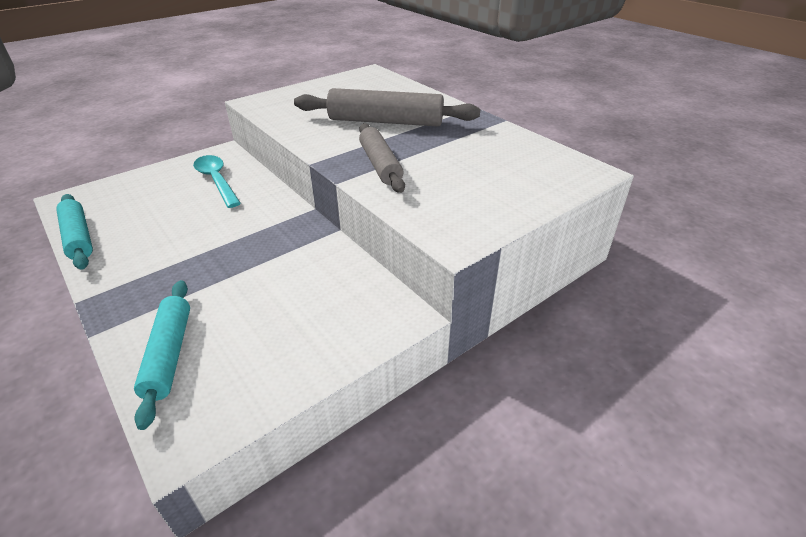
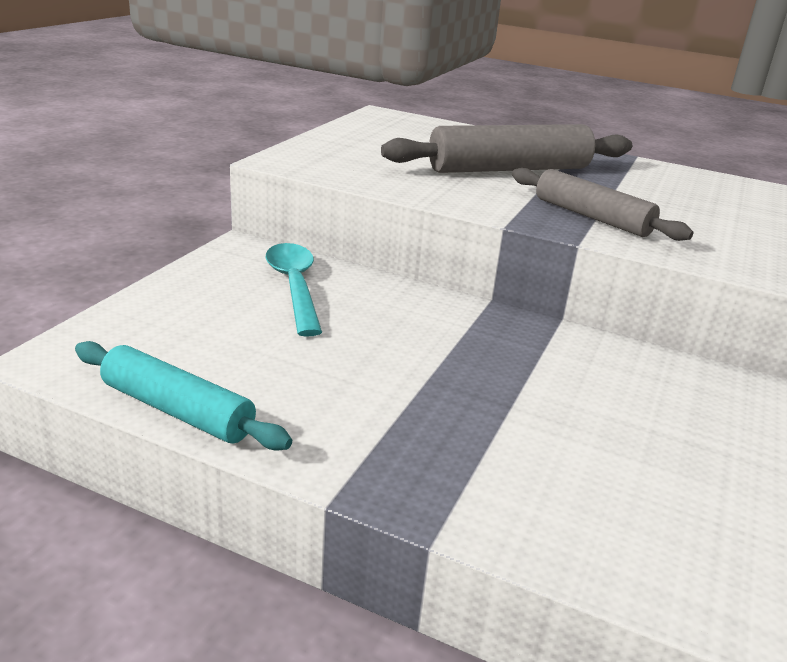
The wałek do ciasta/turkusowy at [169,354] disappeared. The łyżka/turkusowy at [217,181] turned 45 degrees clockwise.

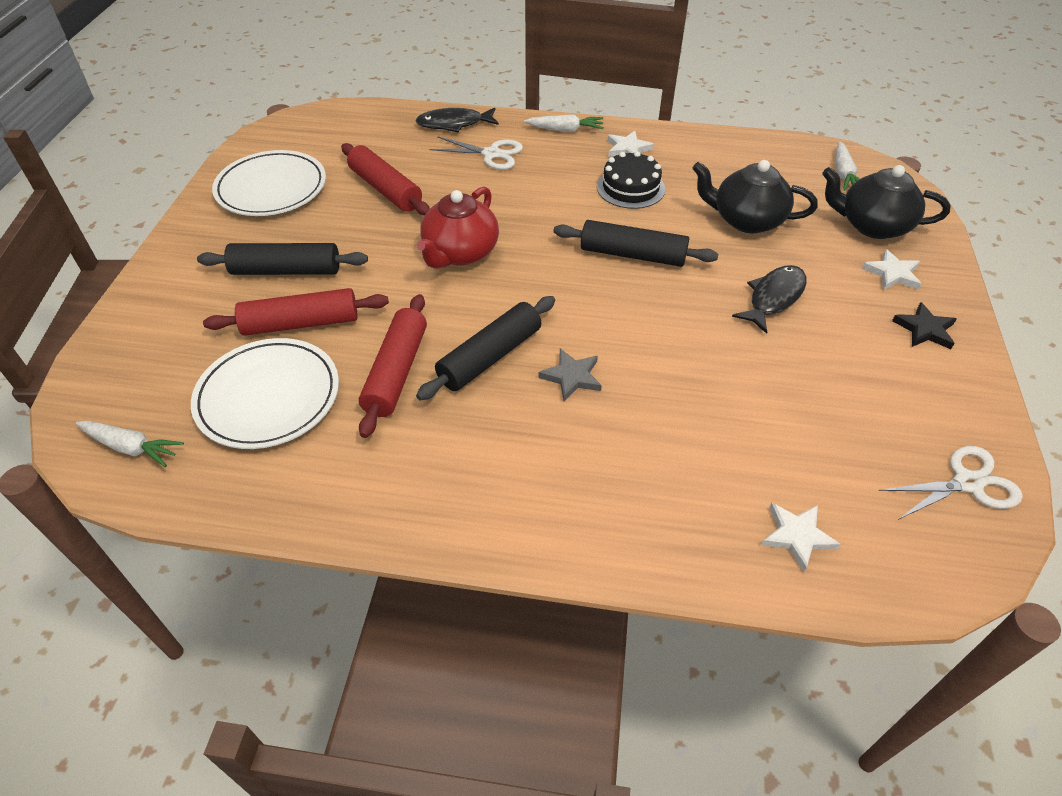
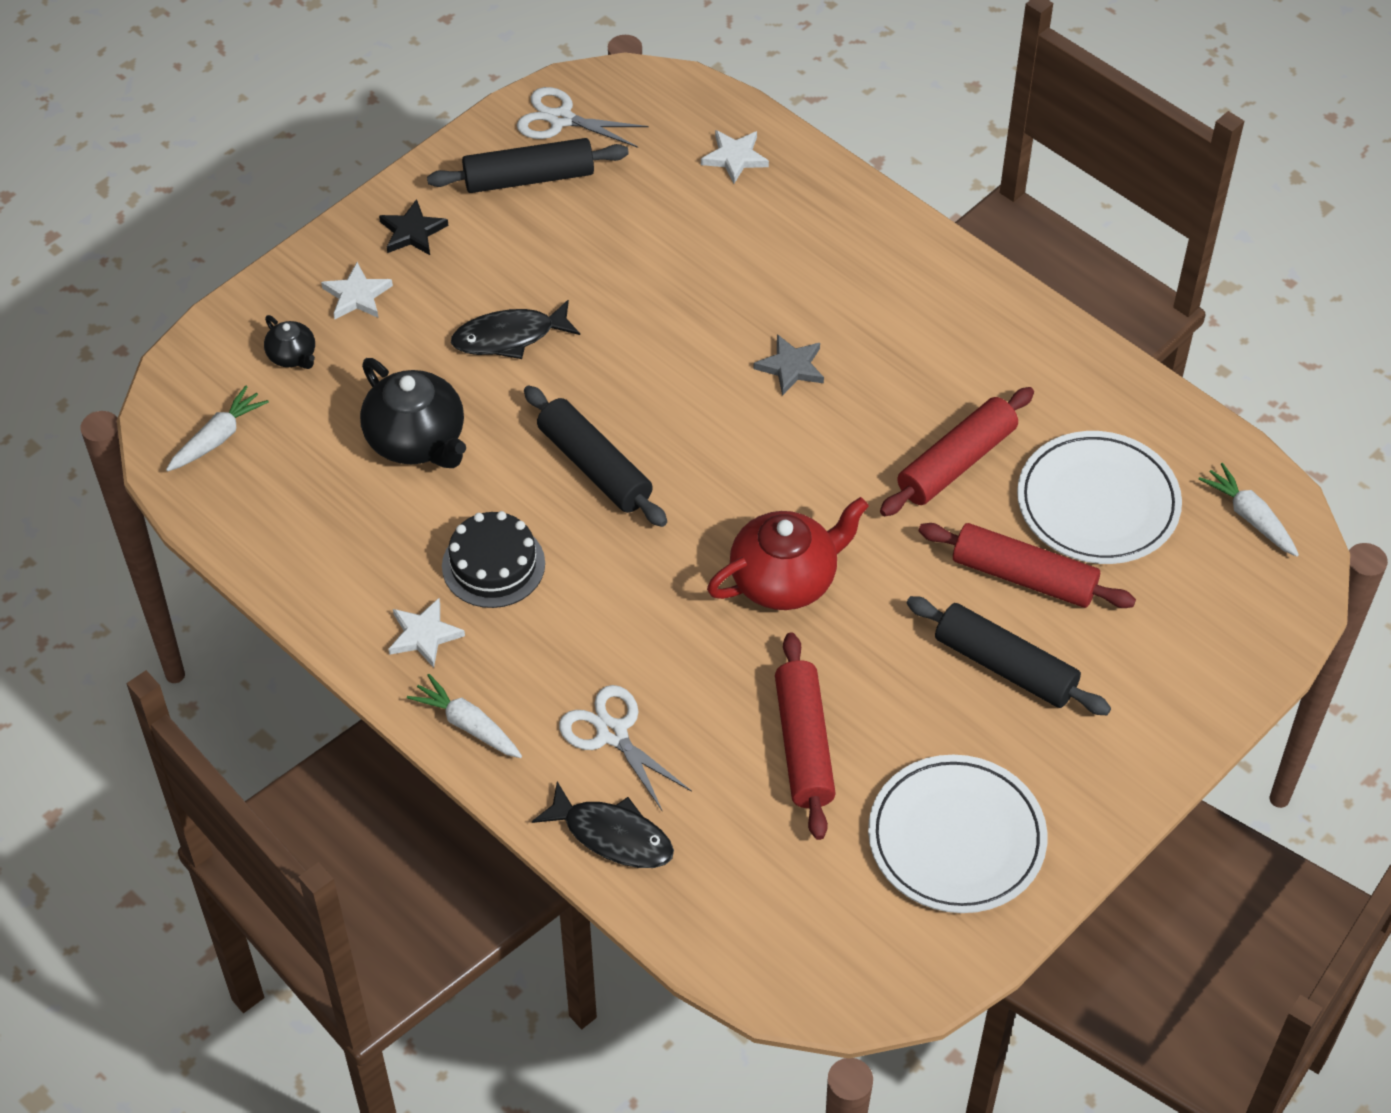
The wałek do ciasta/czarny moved from [490,356] to [529,178]. The imbryk/czarny at [872,225] changed to 0.51 times the size.

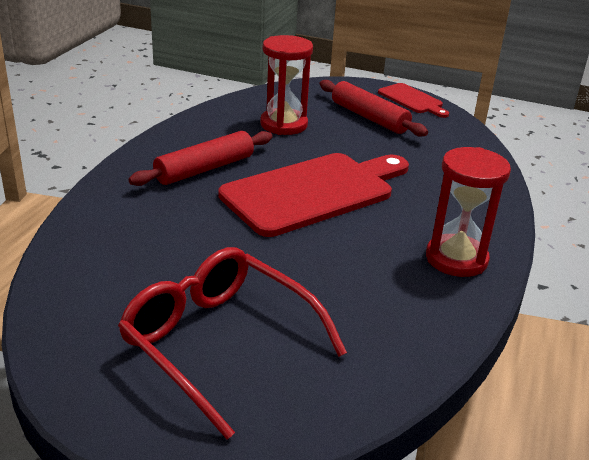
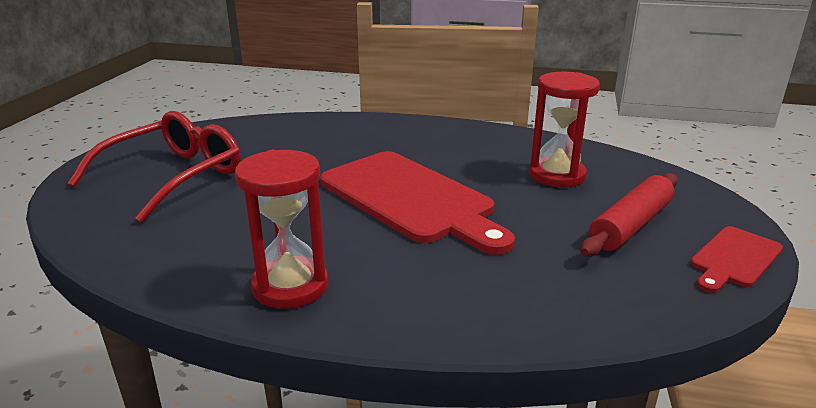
The wałek do ciasta/czerwony at [204,169] disappeared.

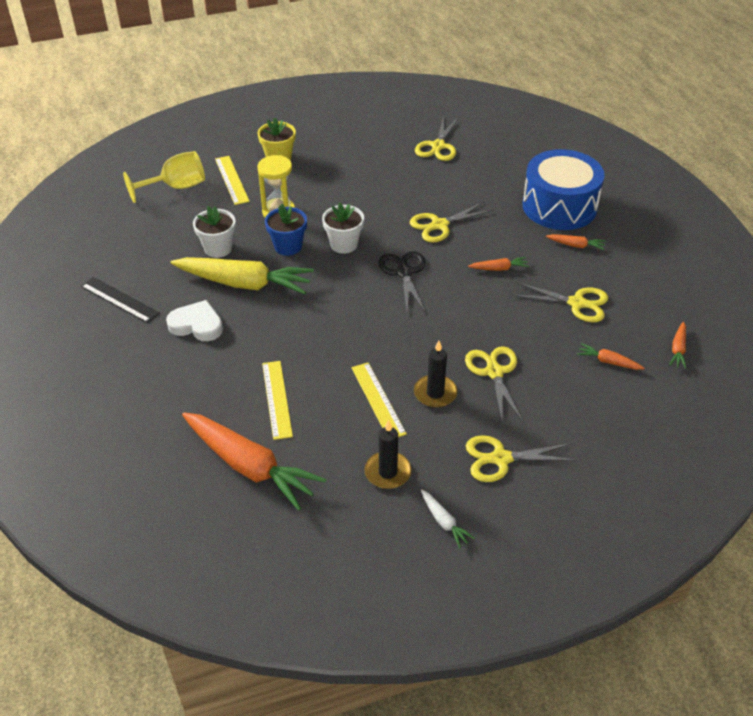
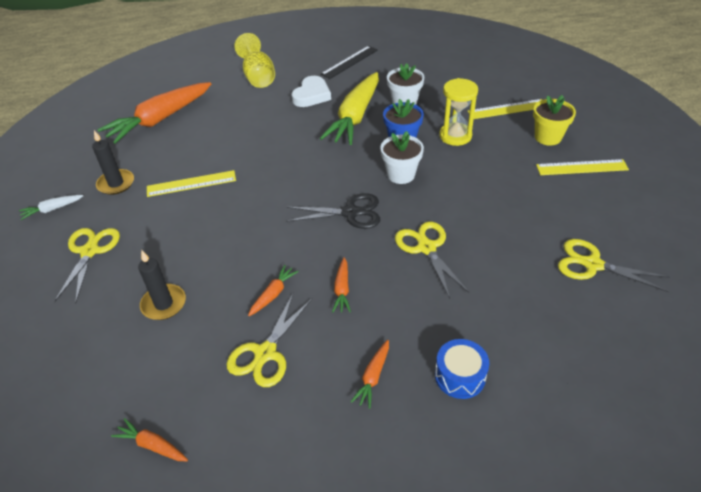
The kielich/żółty moved from [176,187] to [258,76]. The linijka/żółty moved from [276,399] to [581,167]. The świeca/czarny moved from [435,393] to [164,304]. The nożyczki/żółty at [494,372] disappeared. The bęben/niebieski at [559,206] changed to 0.48 times the size. The marchewka/pomarańczowy moved from [608,362] to [273,294].

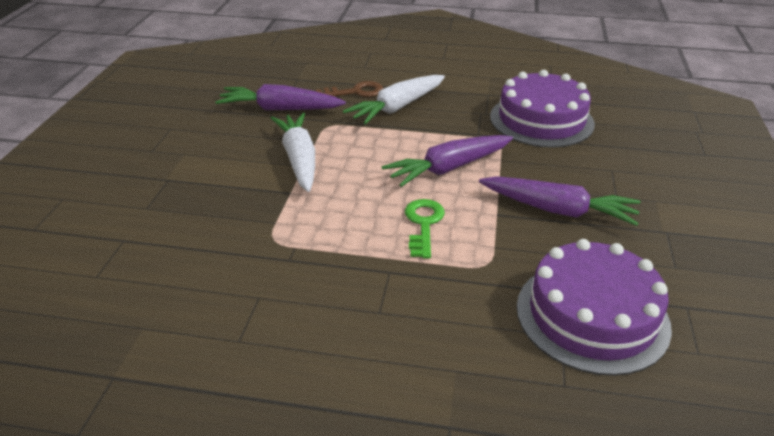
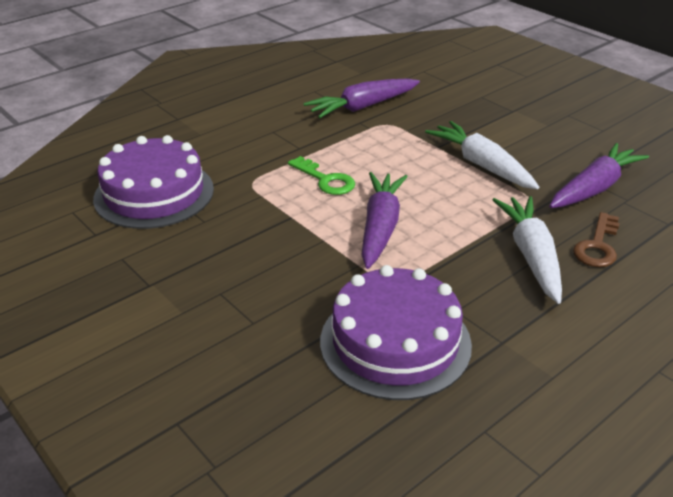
The marchewka/biały at [299,160] turned 150 degrees counterclockwise. The marchewka/fioletowy moved from [557,210] to [363,107].

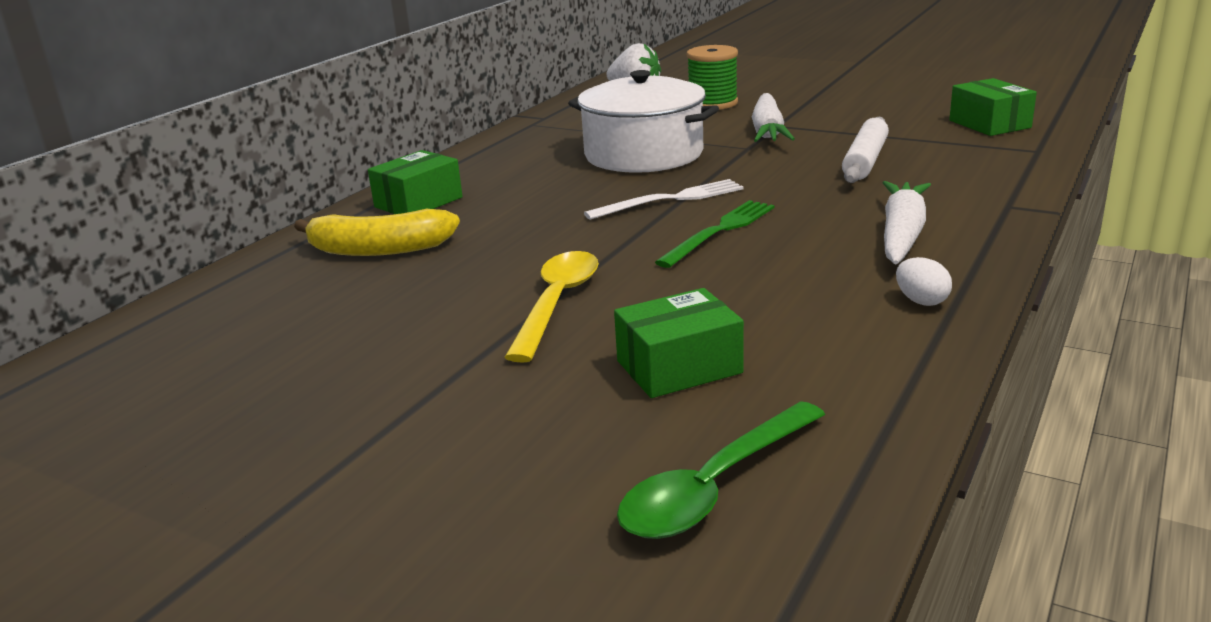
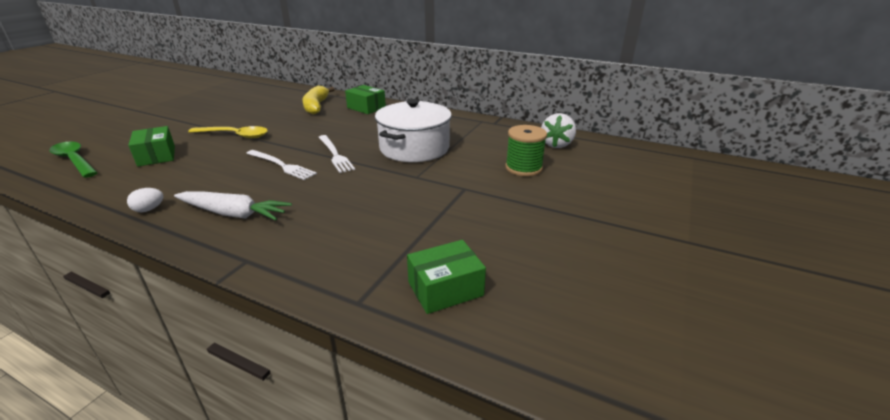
The widelec/zielony at [719,231] became the widelec/biały at [281,165]. The marchewka/biały at [767,131] disappeared. The wałek do ciasta/biały at [865,161] disappeared.

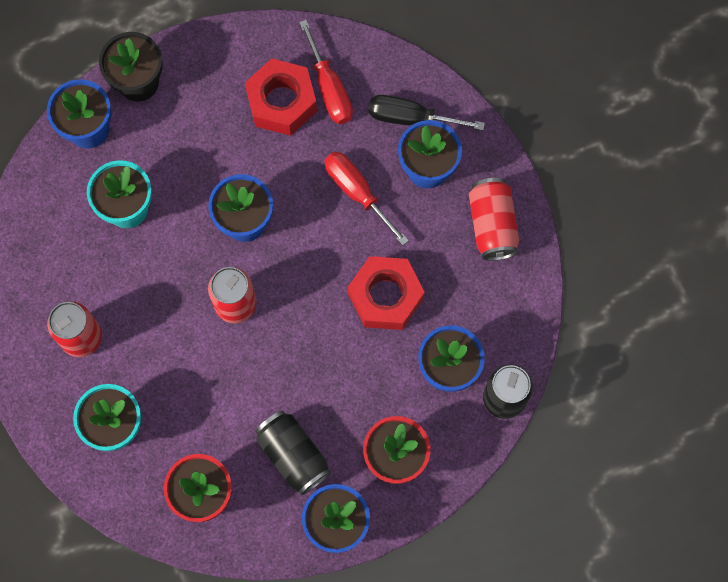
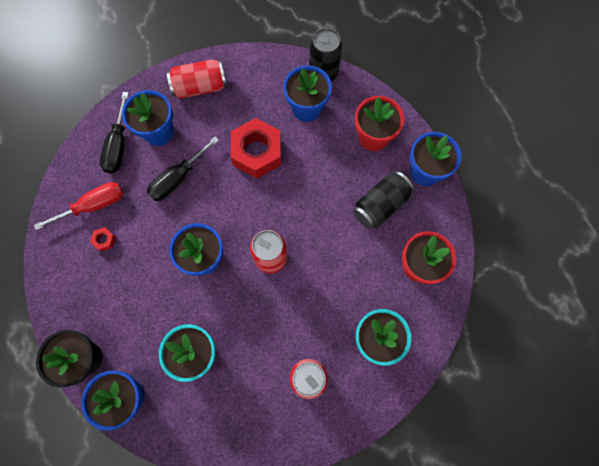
The nakrętka/czerwony at [281,102] changed to 0.40 times the size. The śrubokręt/czerwony at [357,192] became the śrubokręt/czarny at [177,178].

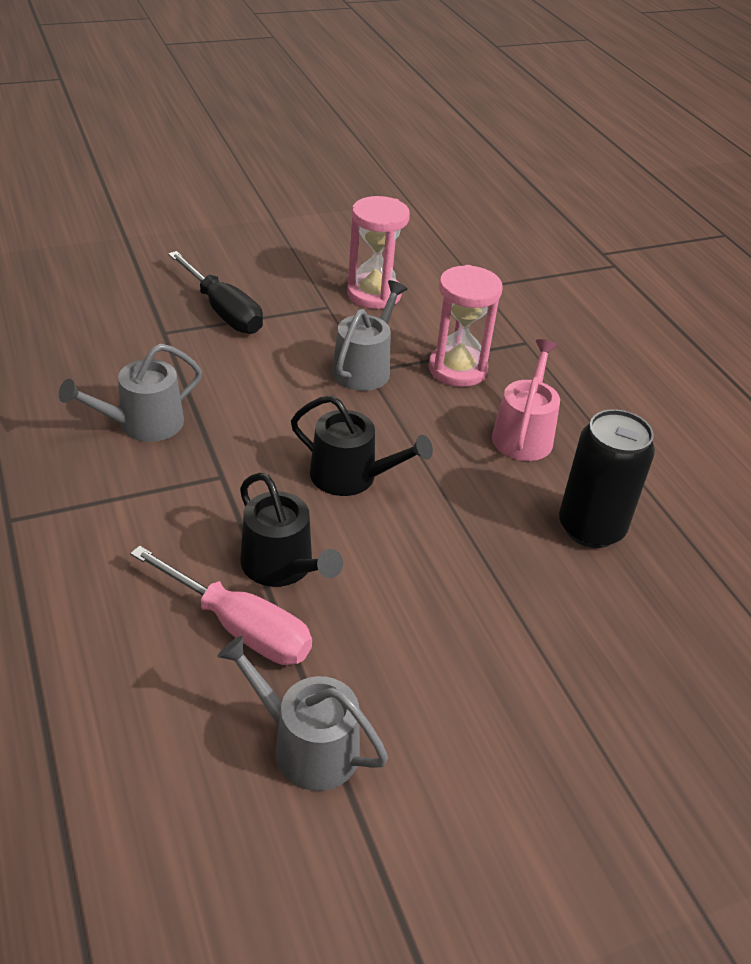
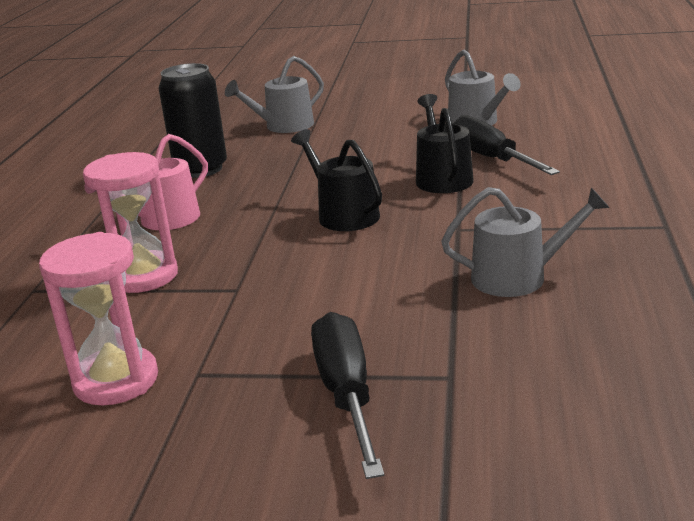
The śrubokręt/różowy at [239,627] became the śrubokręt/czarny at [491,159]. The konewka/szary moved from [364,368] to [284,126].

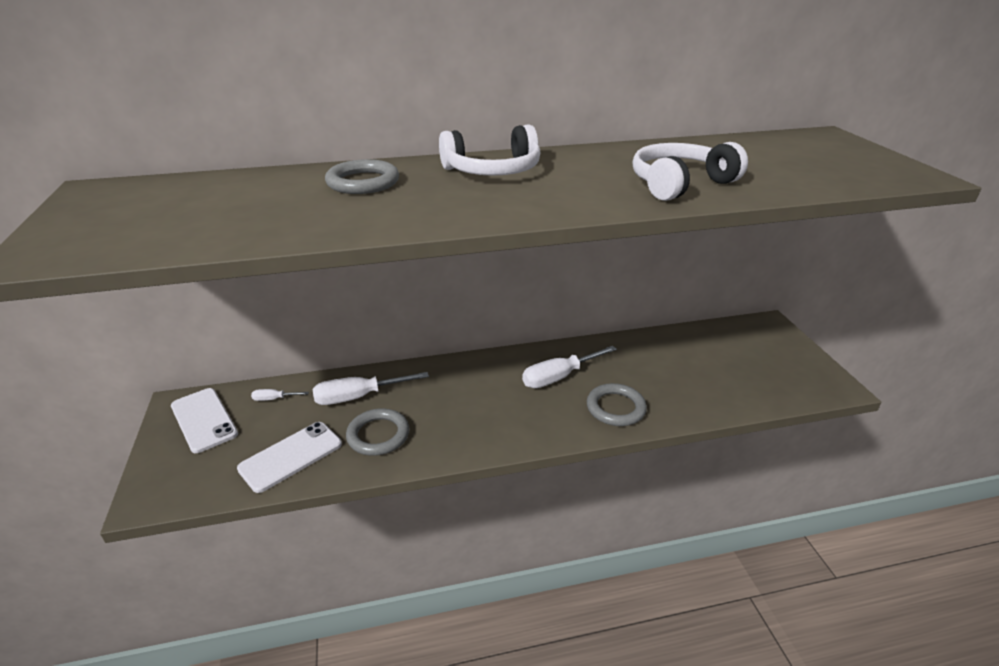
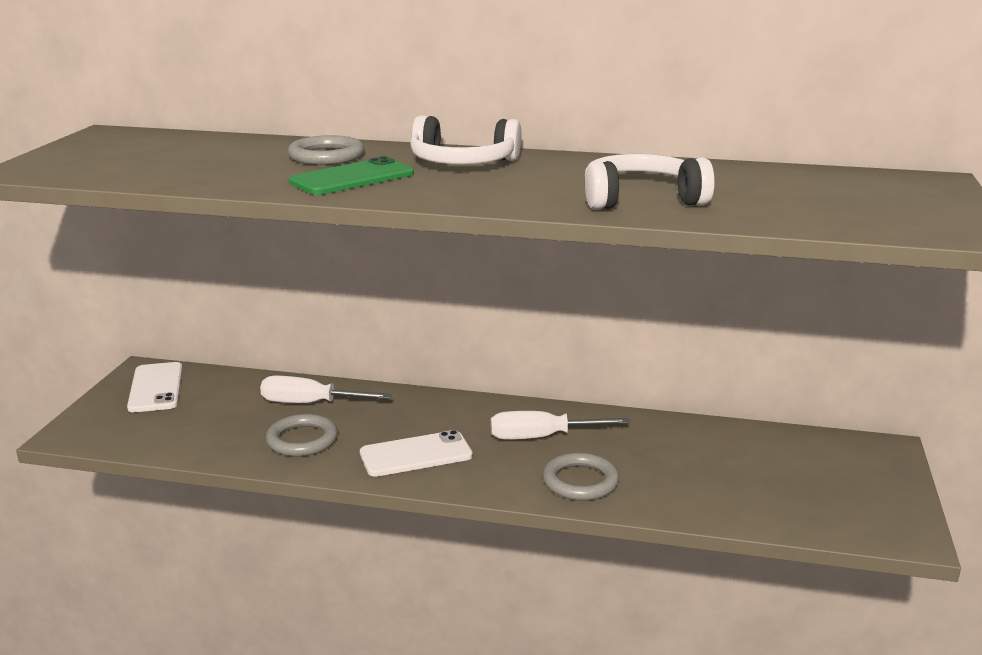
The telefon/biały moved from [291,456] to [416,455]. The śrubokręt/biały at [274,399] disappeared. The telefon/zielony at [352,178] appeared.

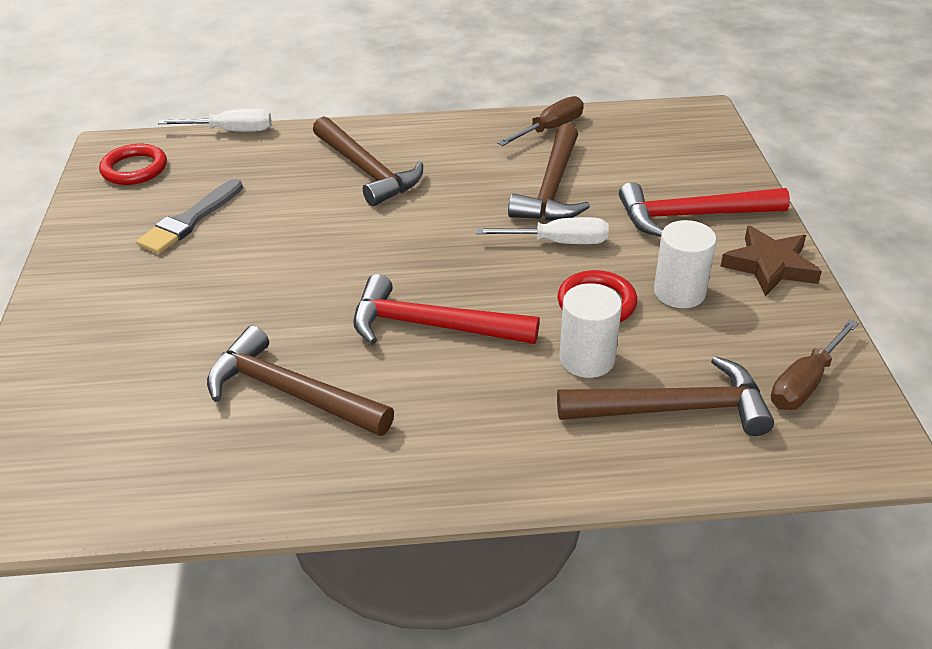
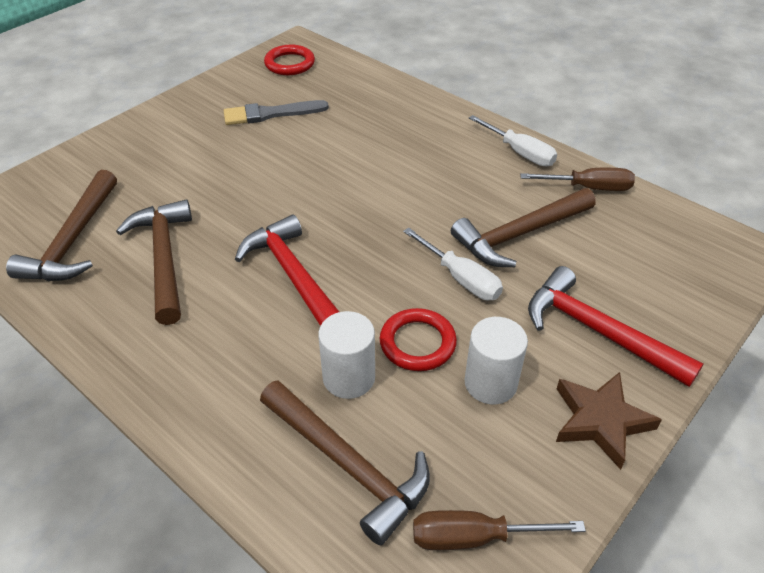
The śrubokręt/biały moved from [232,131] to [520,153]. The młotek/brązowy moved from [367,170] to [73,240].

